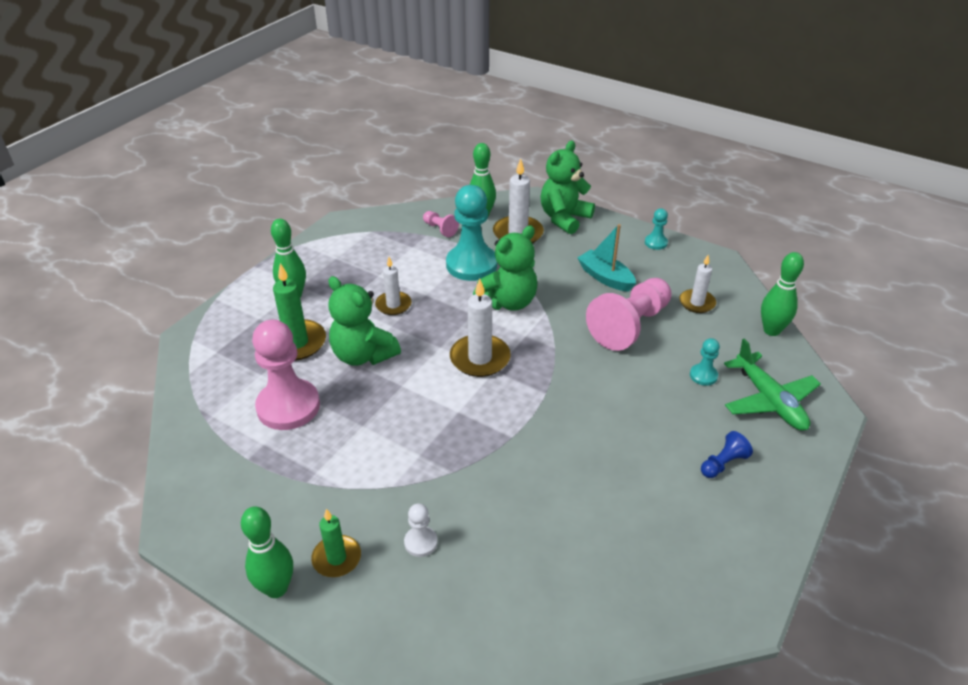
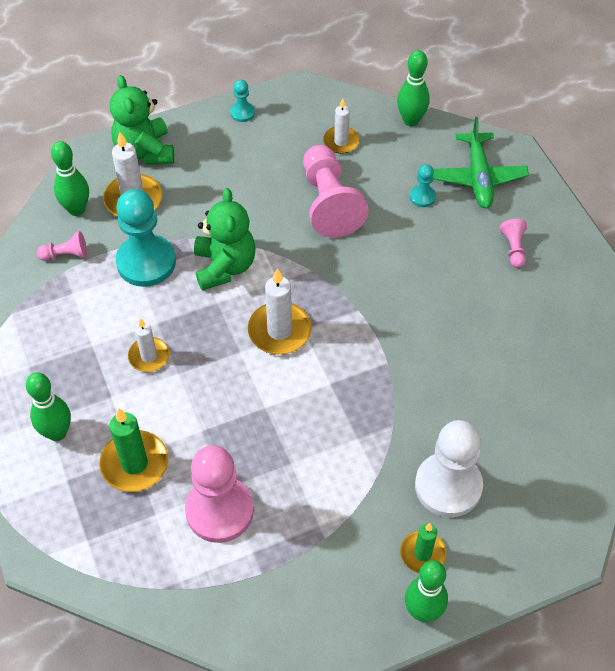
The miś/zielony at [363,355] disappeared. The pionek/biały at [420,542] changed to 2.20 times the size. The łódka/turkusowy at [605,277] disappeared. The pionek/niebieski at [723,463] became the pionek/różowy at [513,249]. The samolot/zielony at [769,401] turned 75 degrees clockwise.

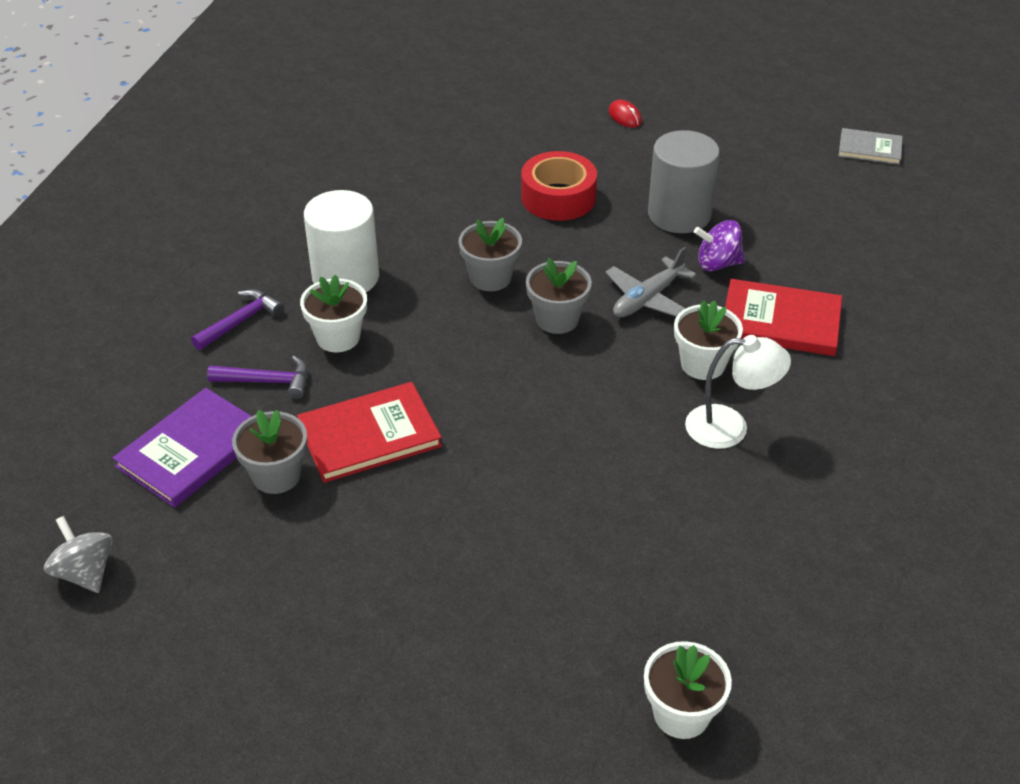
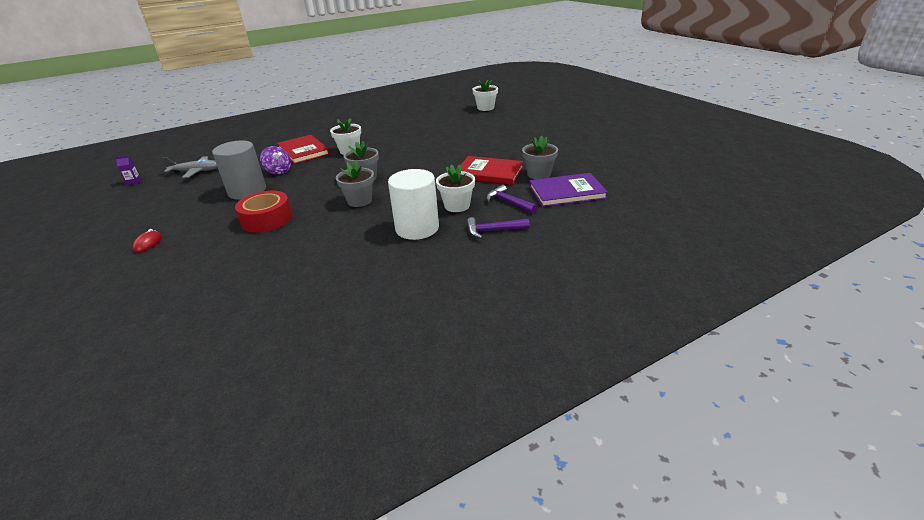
The bączek/szary at [85,572] disappeared. The samolot/szary moved from [647,299] to [196,171]. The lampka/biały at [730,428] disappeared. The książka/szary at [870,149] was replaced by the karton mleka/fioletowy at [134,182].

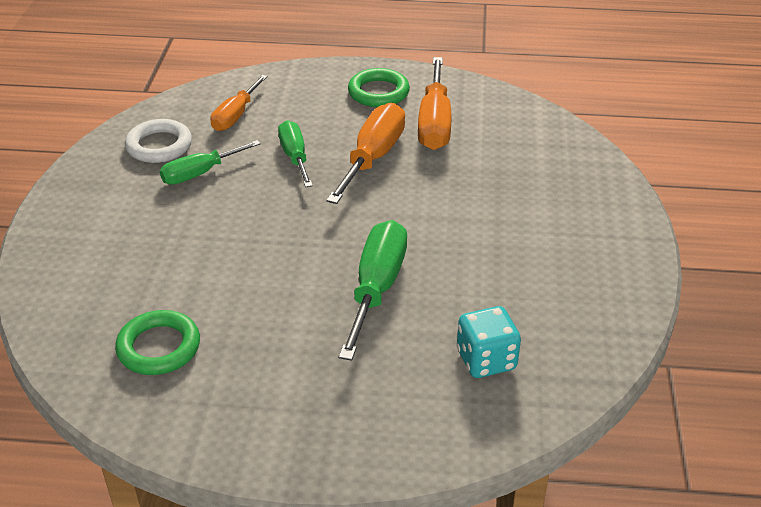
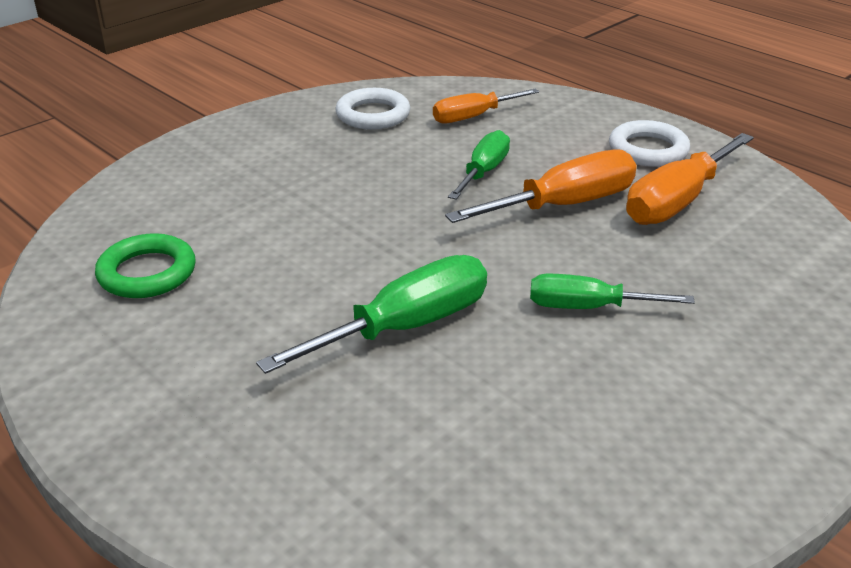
The śrubokręt/zielony moved from [200,173] to [587,307]. The pierścień/zielony at [378,92] became the pierścień/biały at [648,150]. The kostka do gry/turkusowy at [486,360] disappeared.

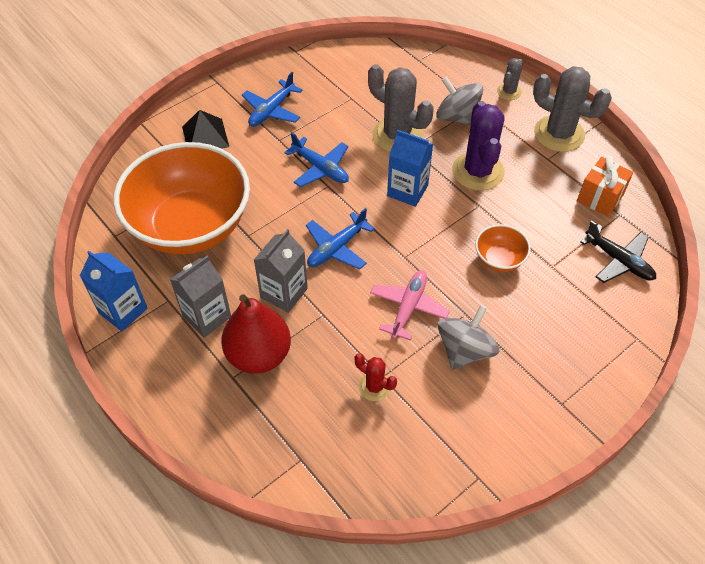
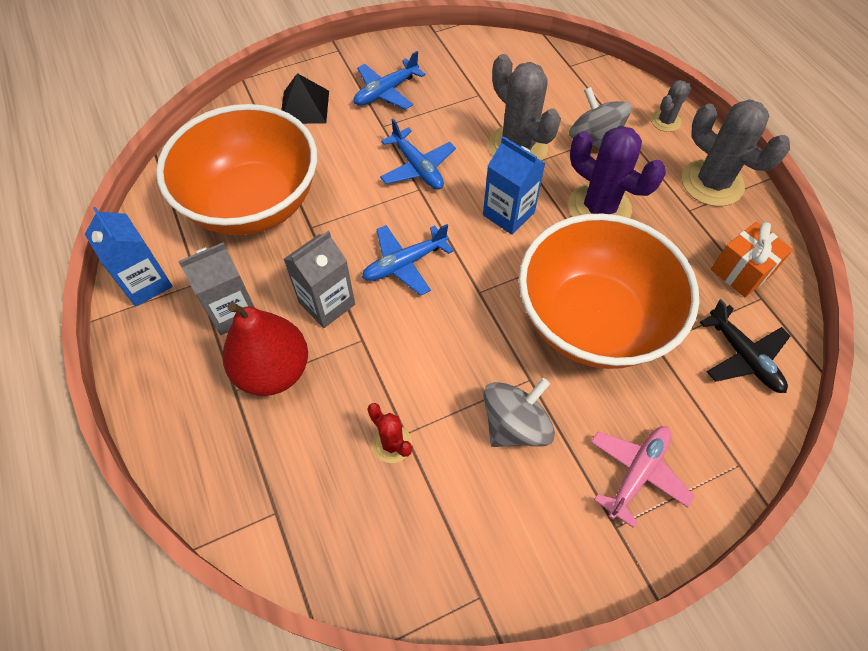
The samolot/różowy moved from [408,307] to [637,473]. The kaktus/fioletowy at [478,171] turned 60 degrees counterclockwise. The miska/pomarańczowy at [499,259] changed to 2.45 times the size.

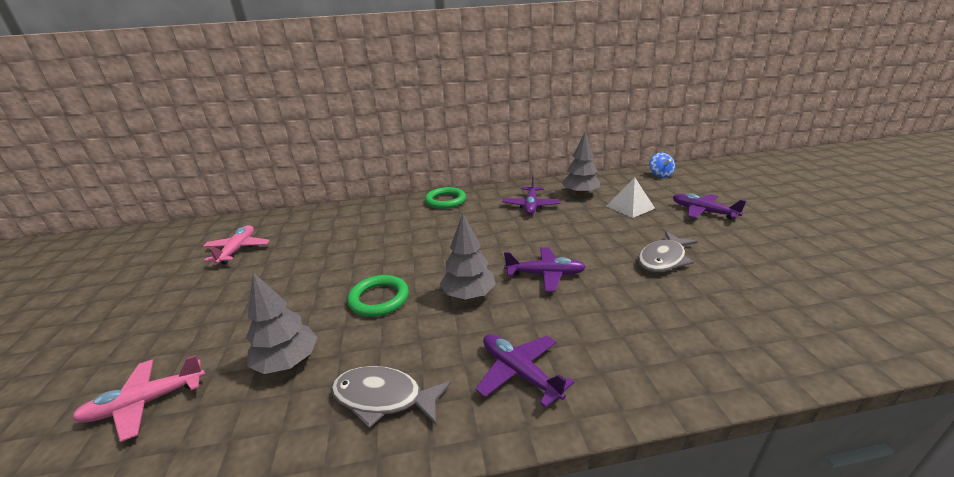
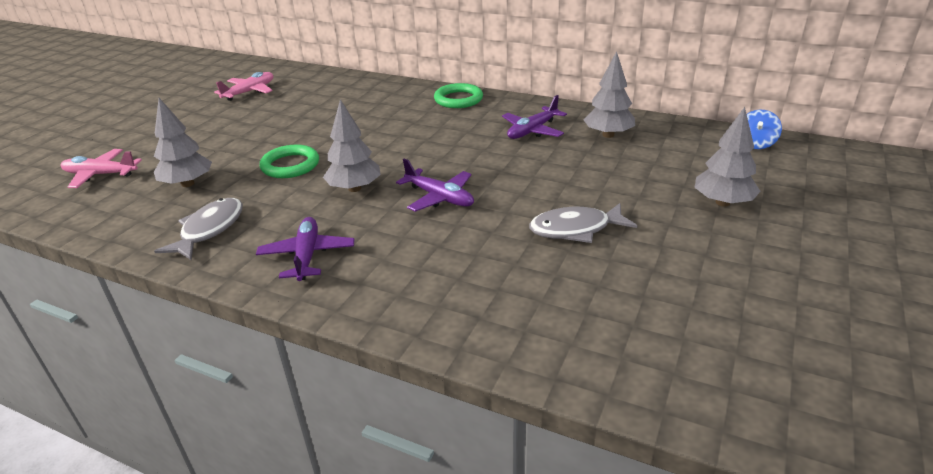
The ryba/szary at [384,398] turned 60 degrees clockwise. The piramida/biały at [630,207] disappeared. The samolot/fioletowy at [703,211] was replaced by the drzewko/szary at [722,202].

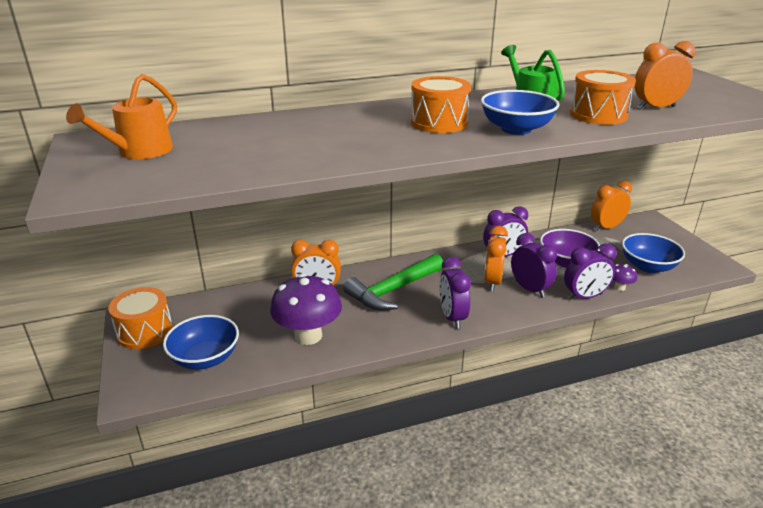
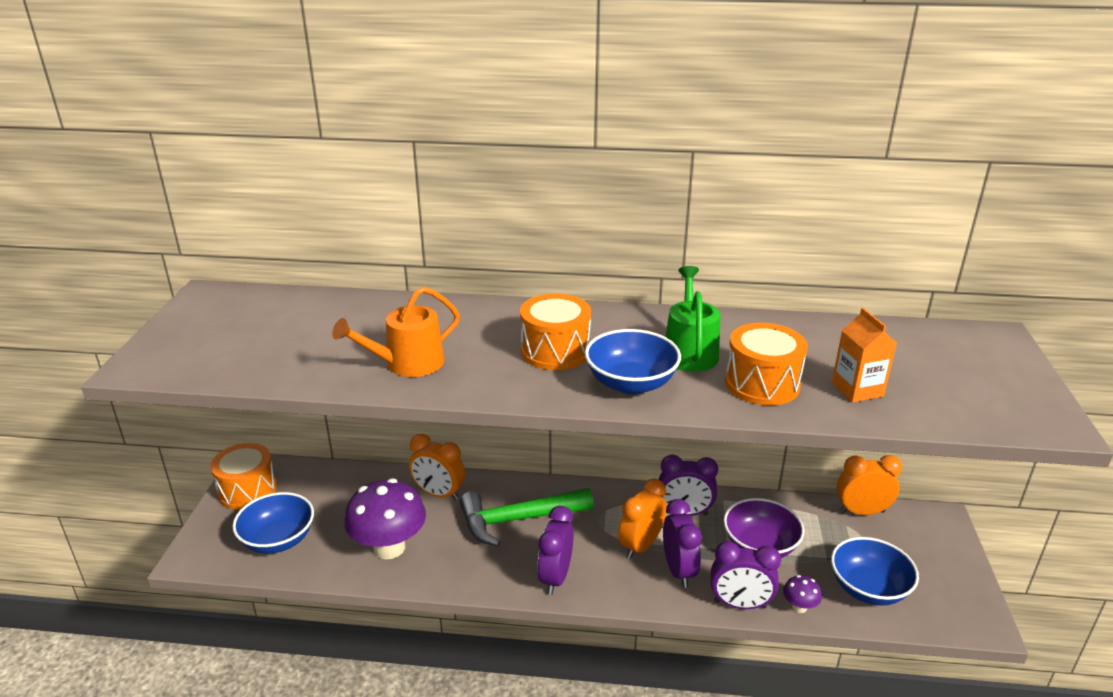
The konewka/pomarańczowy moved from [140,152] to [408,364]. The budzik/pomarańczowy at [655,108] was replaced by the karton mleka/pomarańczowy at [857,389].

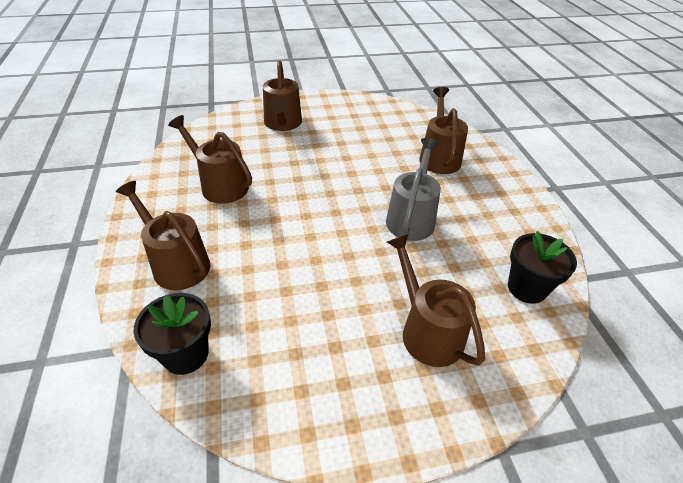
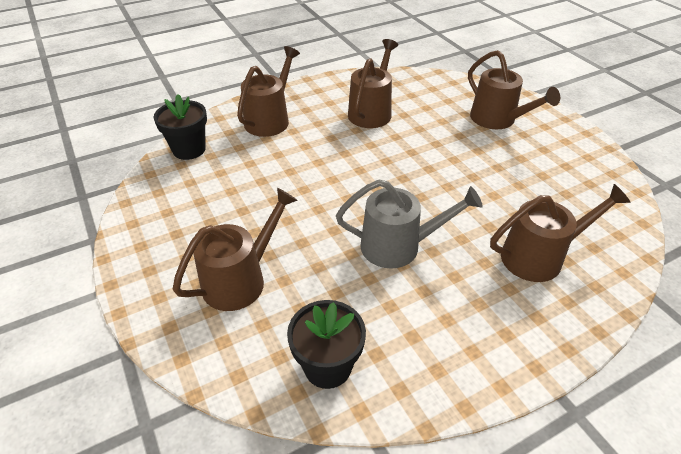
The konewka/brązowy at [282,124] turned 105 degrees counterclockwise.

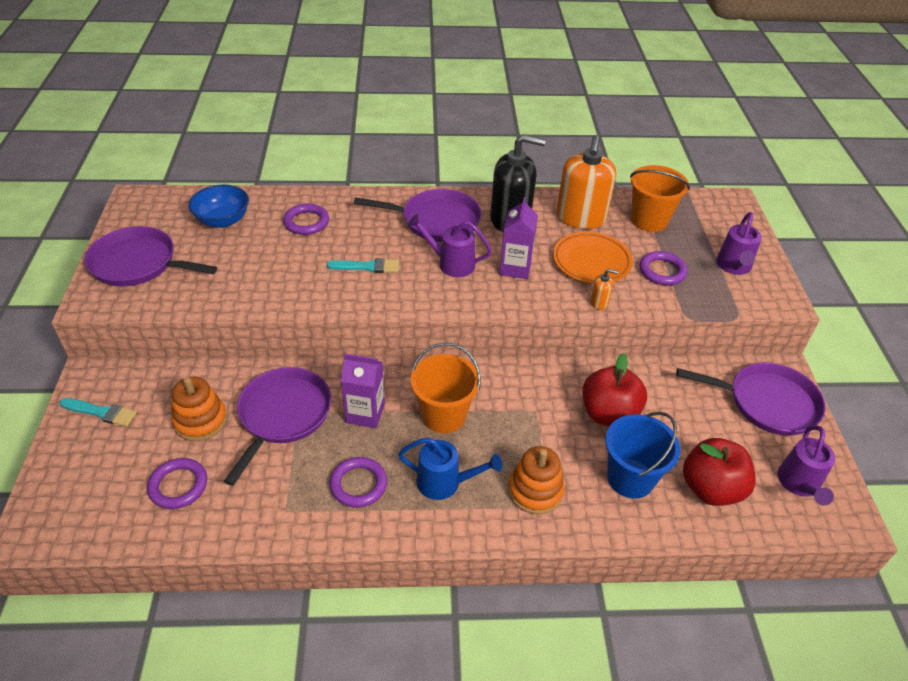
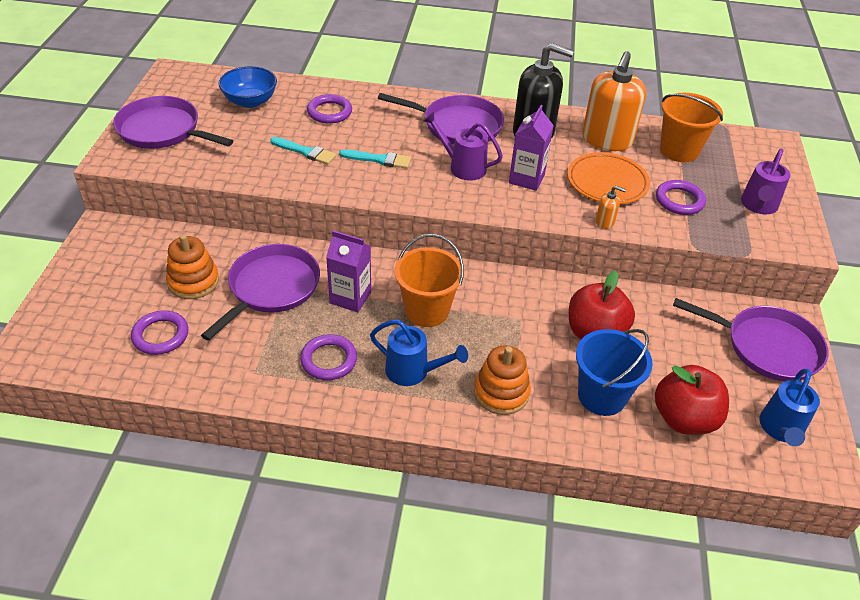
The pędzel/turkusowy moved from [101,412] to [305,152]. The konewka/fioletowy at [799,484] became the konewka/niebieski at [780,430].

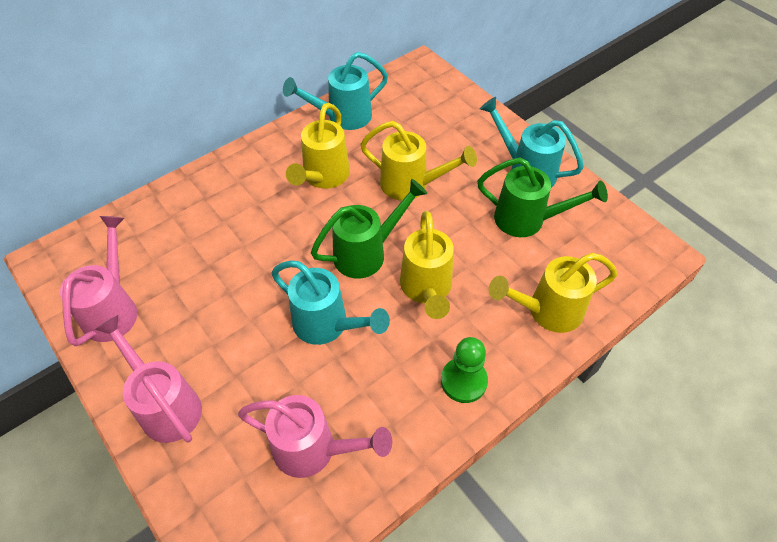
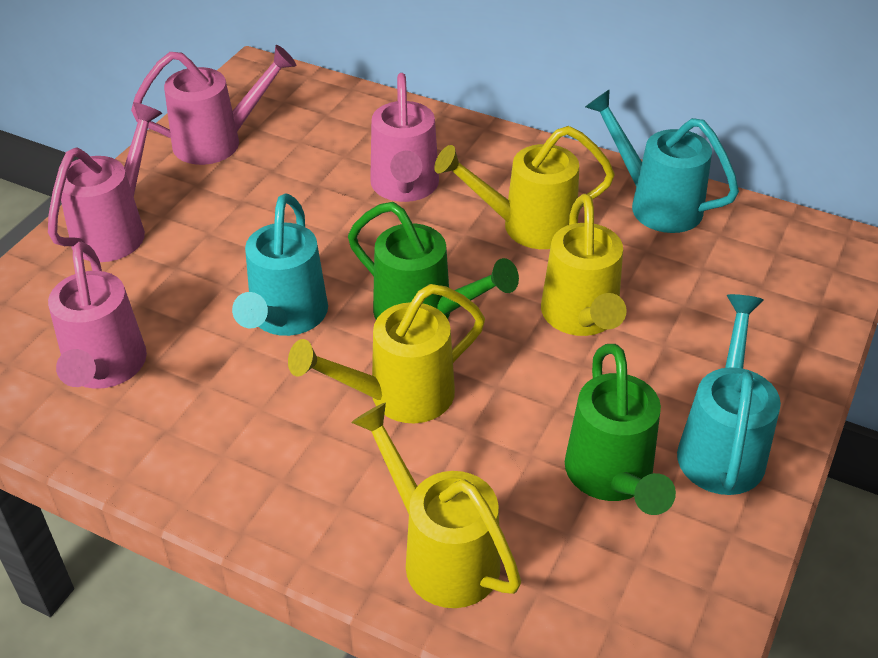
The pionek/zielony at [463,381] disappeared. The konewka/różowy at [405,188] appeared.

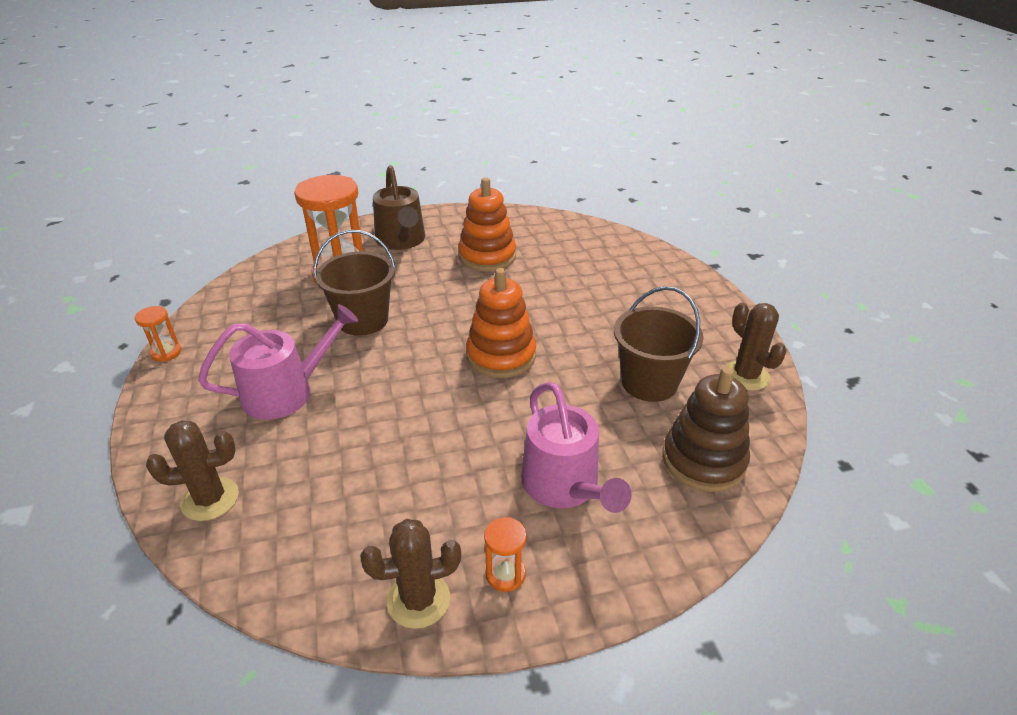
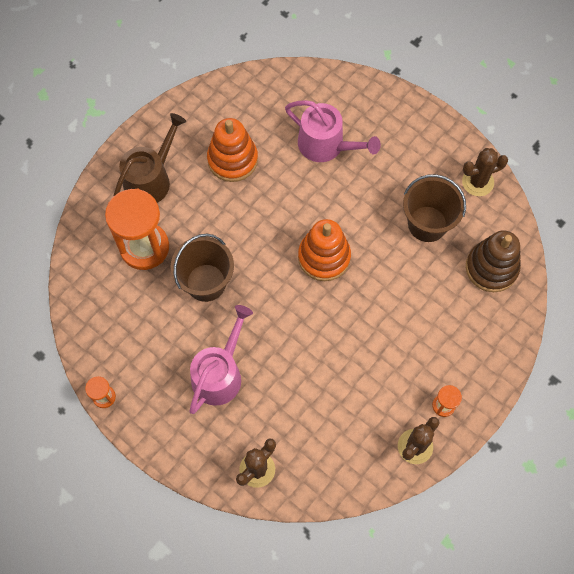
The konewka/brązowy at [401,240] turned 90 degrees counterclockwise. The konewka/różowy moved from [564,485] to [326,145]. The kaktus/brązowy at [746,376] turned 45 degrees counterclockwise.

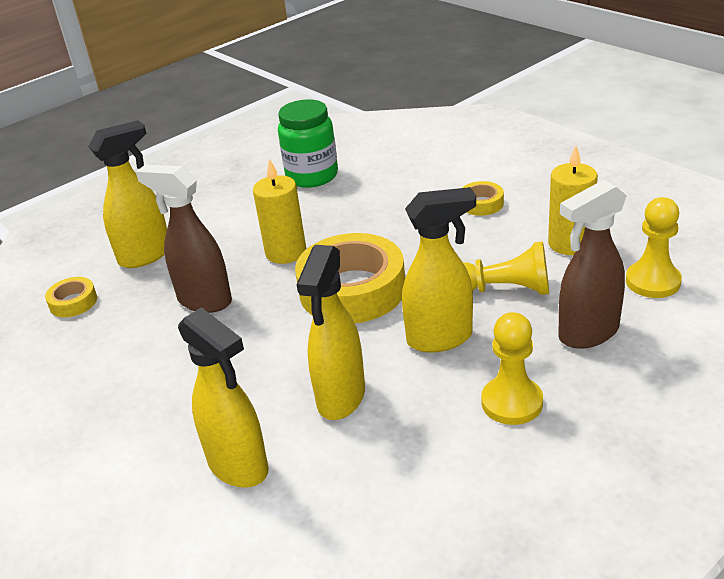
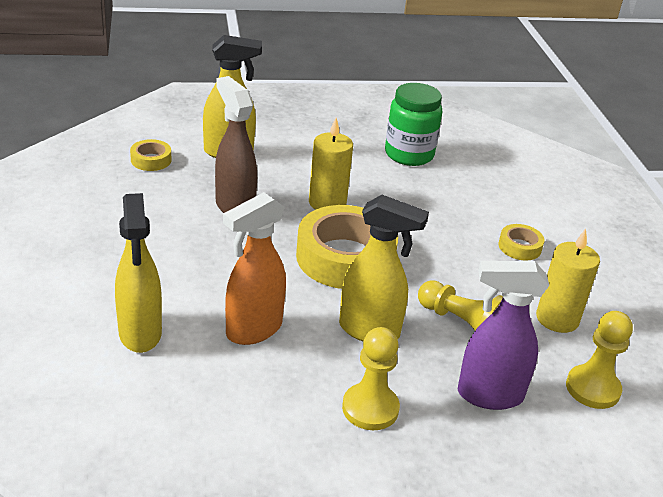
The spryskiwacz/żółty at [341,398] became the spryskiwacz/pomarańczowy at [253,330]. The spryskiwacz/brązowy at [587,333] became the spryskiwacz/fioletowy at [488,395].

